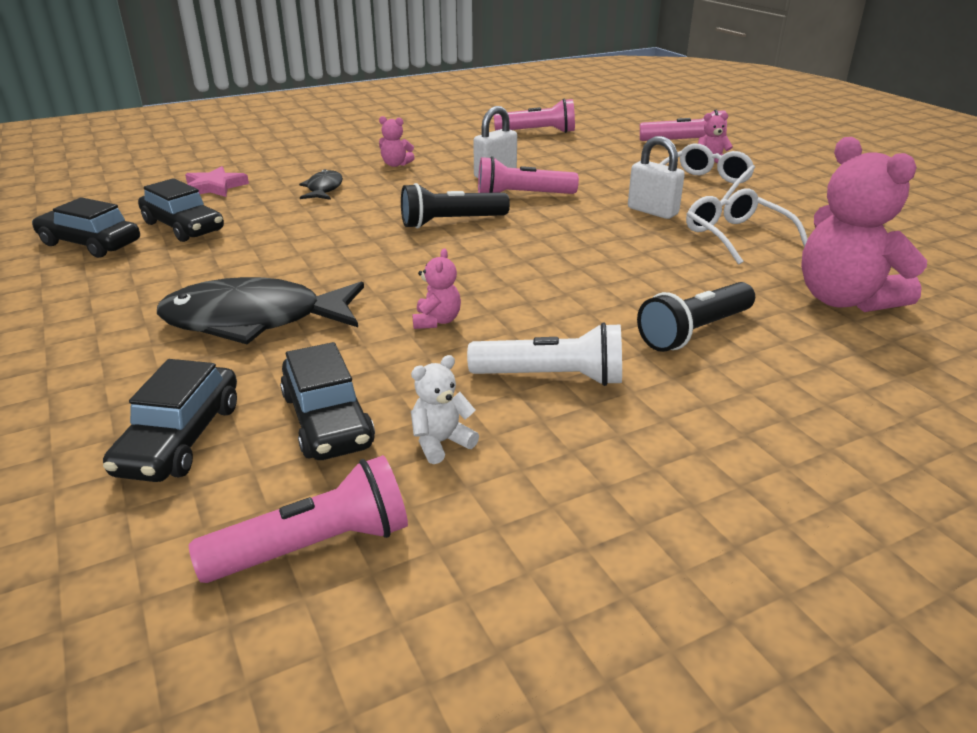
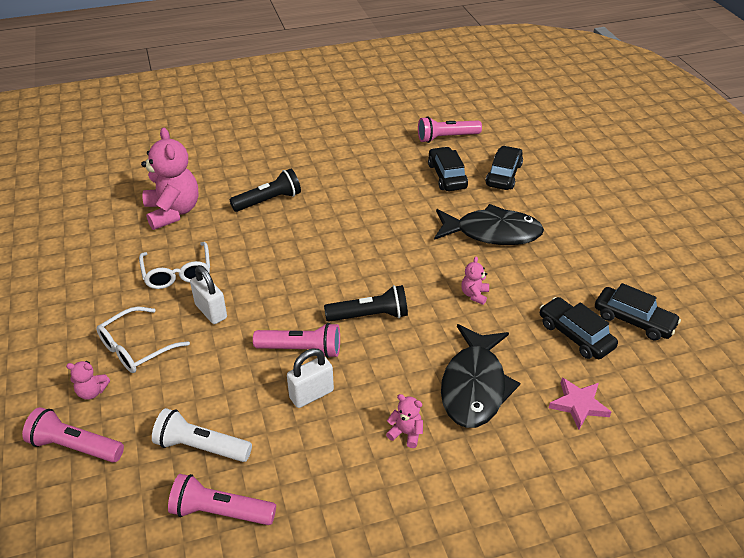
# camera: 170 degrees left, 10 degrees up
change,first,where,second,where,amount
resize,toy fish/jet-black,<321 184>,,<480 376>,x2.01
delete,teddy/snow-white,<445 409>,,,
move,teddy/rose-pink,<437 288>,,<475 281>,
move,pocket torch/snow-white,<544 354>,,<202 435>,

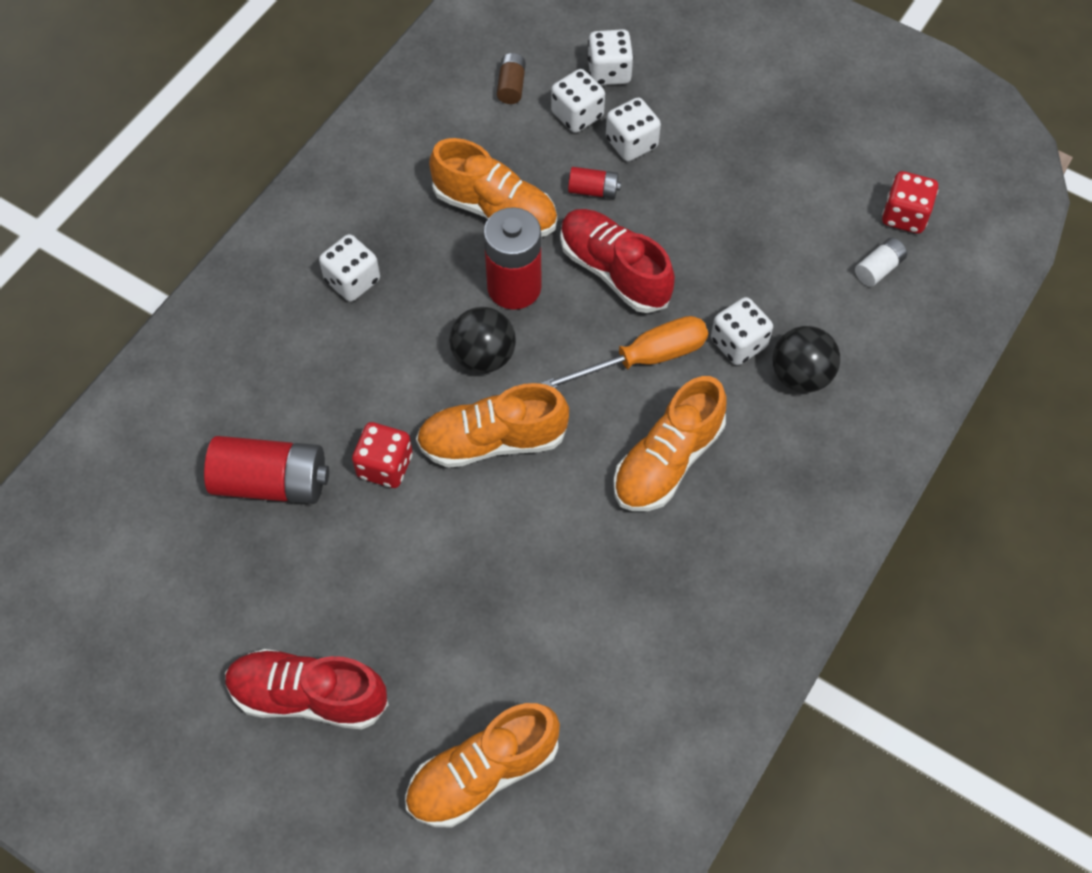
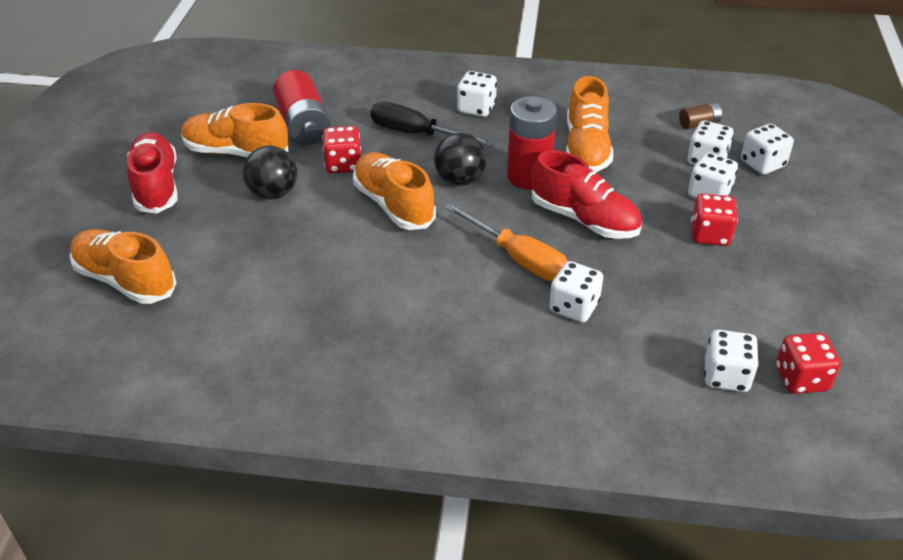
# camera: 65 degrees right, 20 degrees down
change,first,where,second,where,amount
rotate,shoe/scarlet,<617 261>,,<587 194>,105 degrees clockwise
delete,power cell/scarlet,<594 183>,,,
move,shoe/orange-coloured,<670 443>,,<235 130>,
move,sphere/jet-black,<806 359>,,<270 172>,
replace,power cell/snow-white,<881 262>,game die/snow-white,<731 361>,
insert,,,screwdriver/jet-black,<432 124>,
insert,,,game die/scarlet,<714 220>,

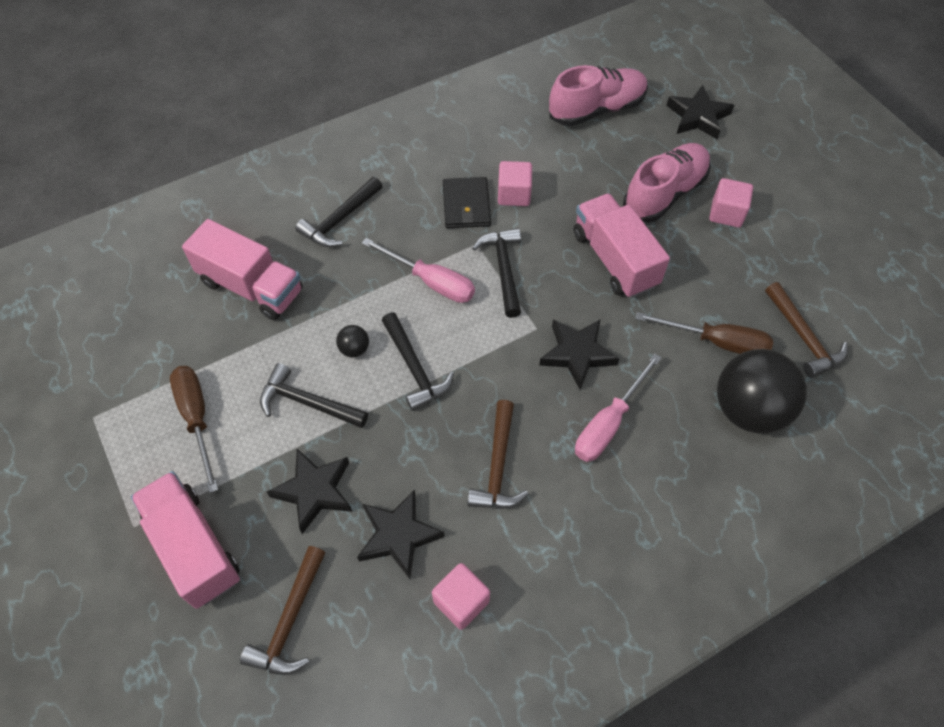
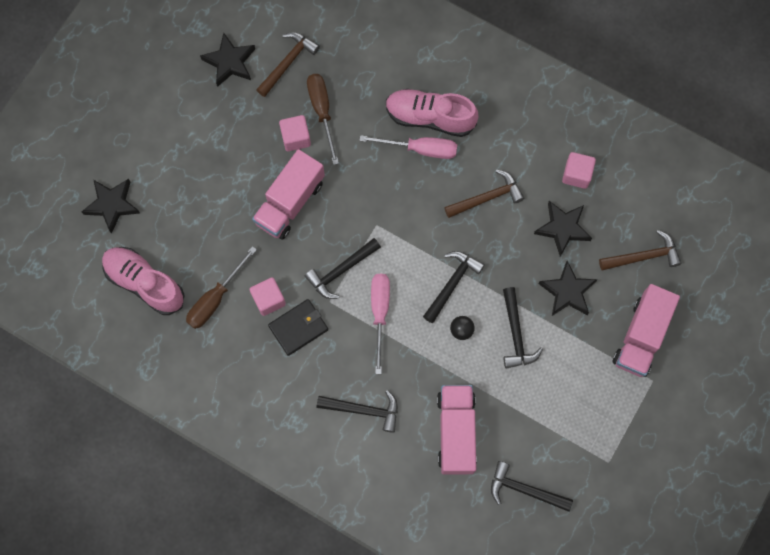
# camera: 120 degrees left, 15 degrees up
change,first,where,second,where,amount
move,screwdriver/russet,<194 429>,,<221 287>,
move,star/jet-black,<579 354>,,<227 60>,
move,shoe/rose-pink,<667 183>,,<432 113>,
move,solid cube/rose-pink,<731 203>,,<295 133>,
delete,sphere/jet-black,<762 391>,,,
insert,,,claw hammer/jet-black,<532 486>,

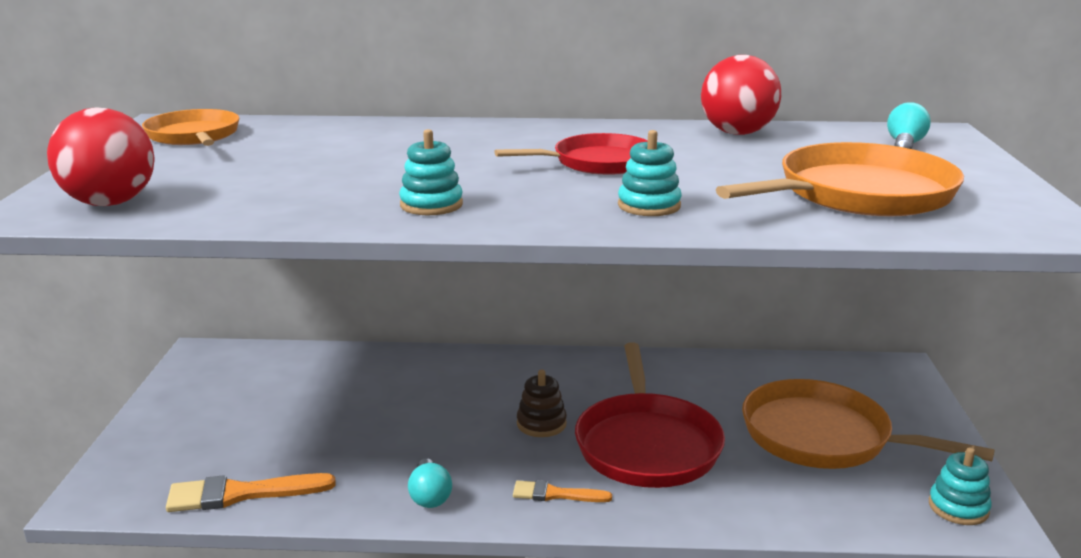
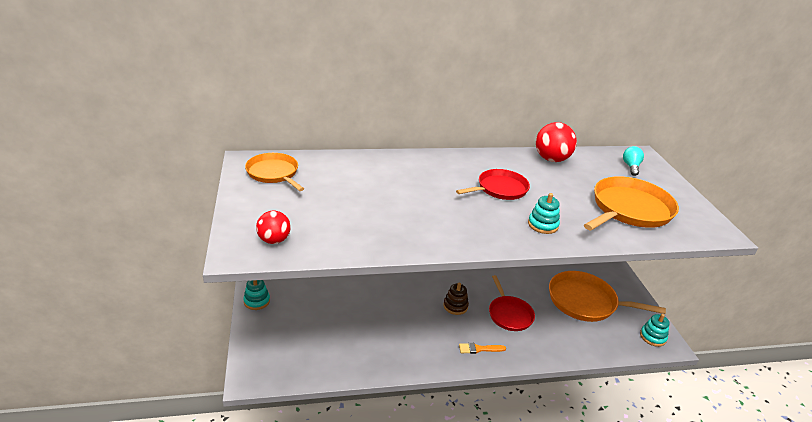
# camera: 15 degrees left, 10 degrees up
change,first,where,second,where,amount
resize,sphere/scarlet,<101 156>,,<273 227>,x0.64
delete,paint brush/orange-coloured,<251 492>,,,
move,ring stacker/teal,<431 172>,,<256 295>,
delete,light bulb/teal,<430 483>,,,
resize,frying pan/scarlet,<650 415>,,<512 303>,x0.64

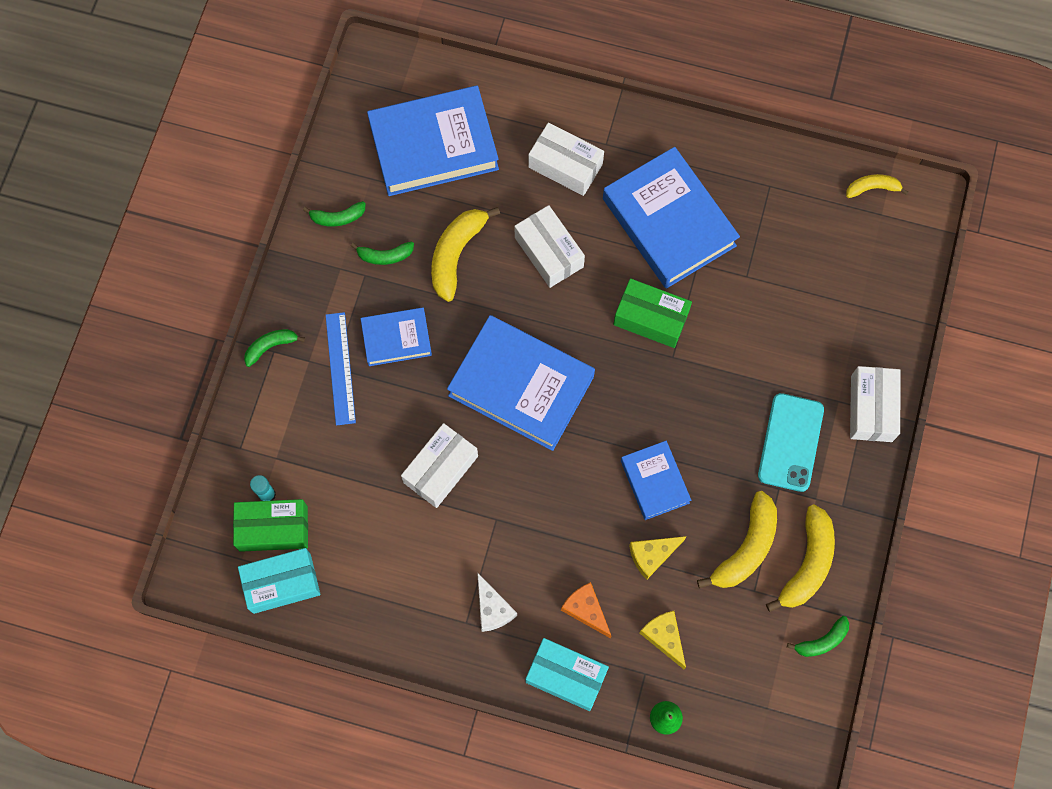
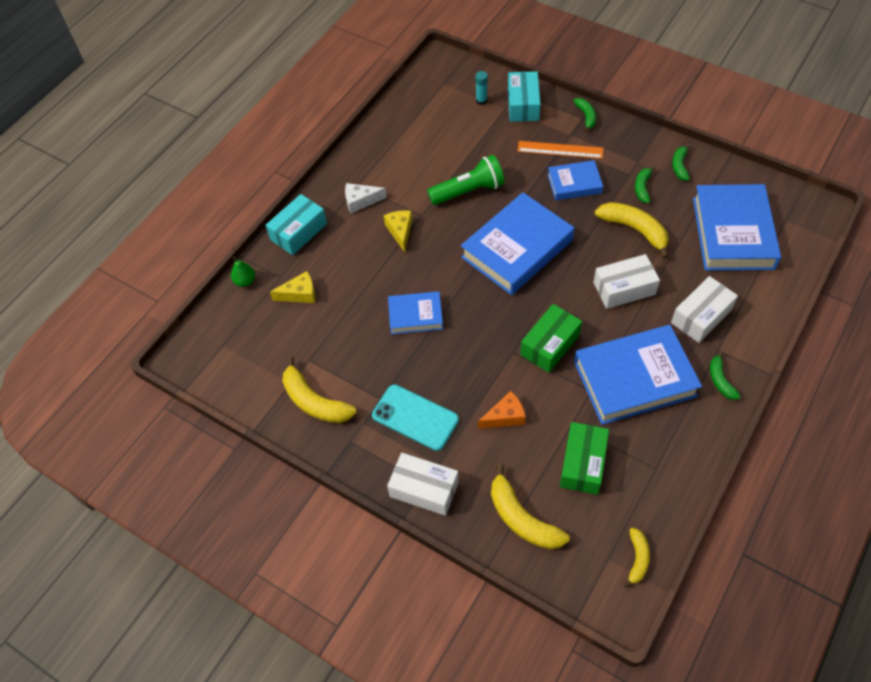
# camera: 110 degrees right, 15 degrees down
change,first,where,second,where,amount
move,parcel/leaf-green,<270 525>,,<584 458>,
move,parcel/teal,<279 581>,,<524 96>,
recolor,ruler/blue,<341 369>,ruler/orange-coloured,<560 150>,
rotate,book/blue,<396 336>,,<575 180>,75 degrees clockwise
replace,parcel/snow-white,<439 465>,pocket torch/leaf-green,<466 180>,
move,cheese/orange-coloured,<586 610>,,<502 410>,
move,cheese/bright yellow,<658 558>,,<398 231>,
move,banana fruit/bright yellow,<737 539>,,<530 506>,
move,banana fruit/leaf-green,<818 636>,,<725 375>,

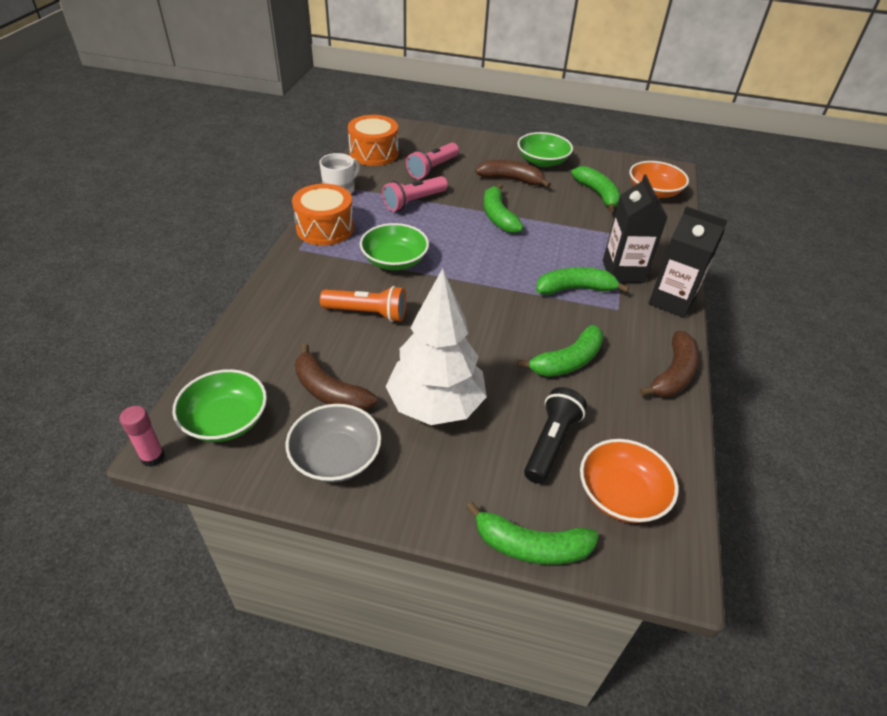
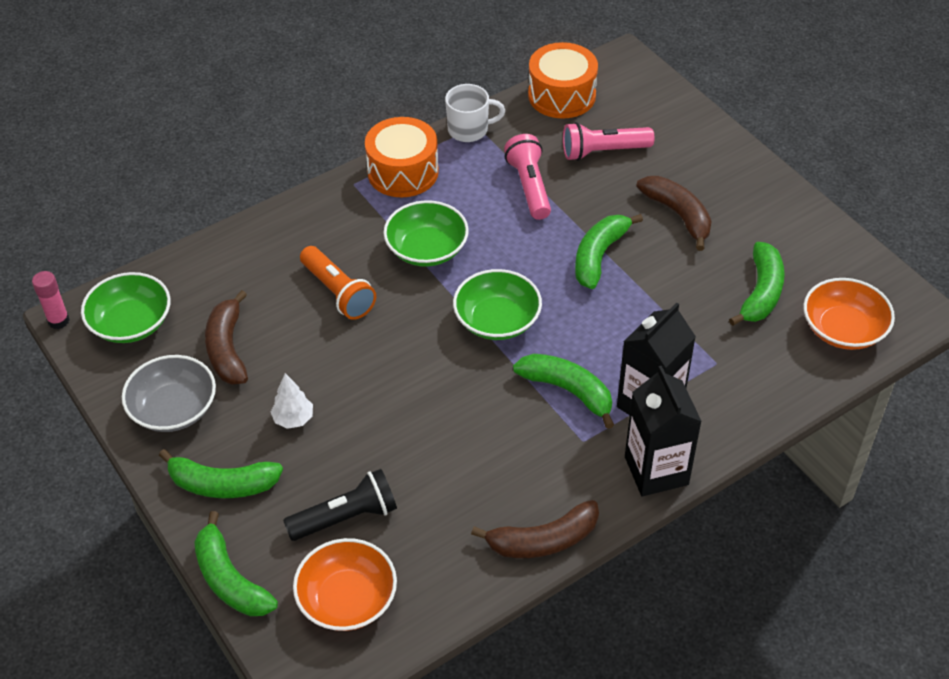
# camera: 45 degrees right, 5 degrees up
change,first,where,second,where,amount
rotate,pocket torch/rose-pink,<415 193>,,<527 177>,75 degrees clockwise
resize,fir tree/snow-white,<436 346>,,<292 401>,x0.40
move,banana fruit/leaf-green,<560 351>,,<221 473>,
move,bowl/leaf-green,<545 149>,,<497 304>,

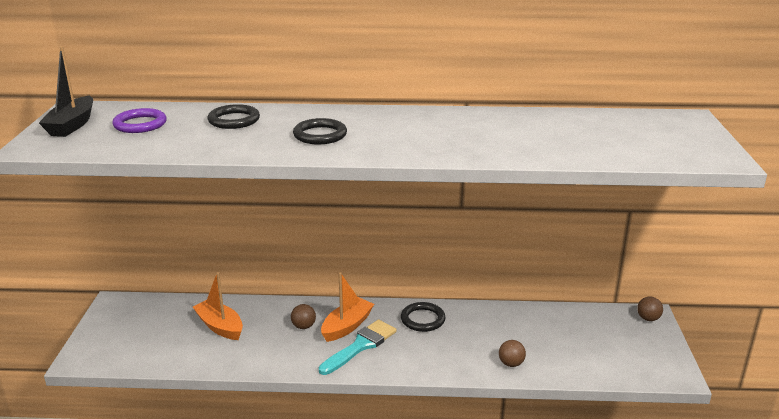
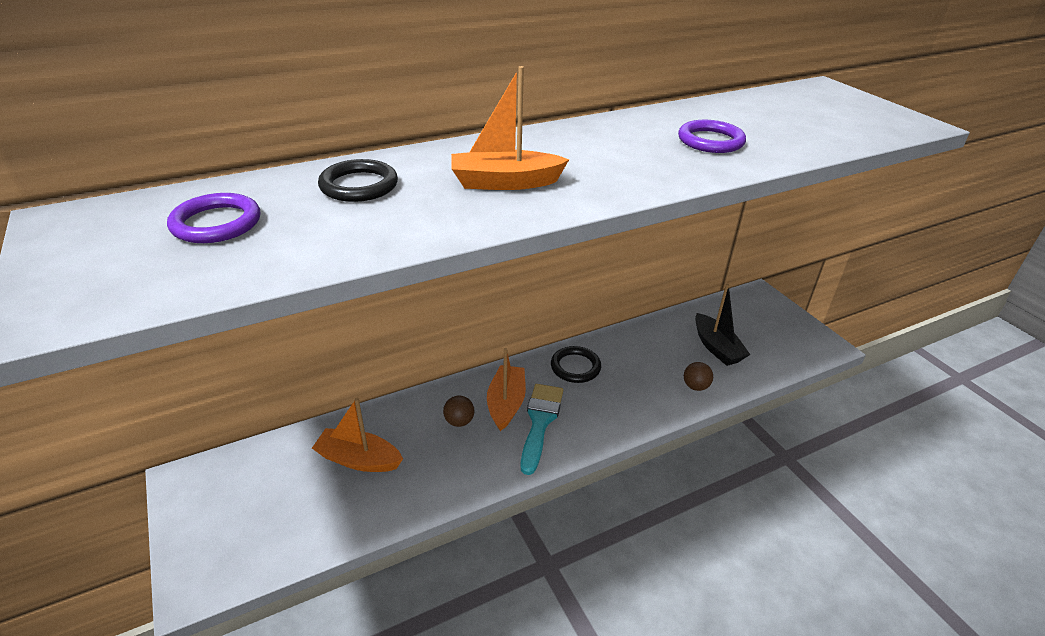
# camera: 30 degrees left, 10 degrees up
change,first,where,second,where,amount
move,boat/jet-black,<66 91>,,<722 324>,
replace,hoop/jet-black,<320 131>,boat/orange-coloured,<510 128>,
delete,sphere/russet,<650 309>,,,
insert,,,hoop/royal purple,<712 136>,

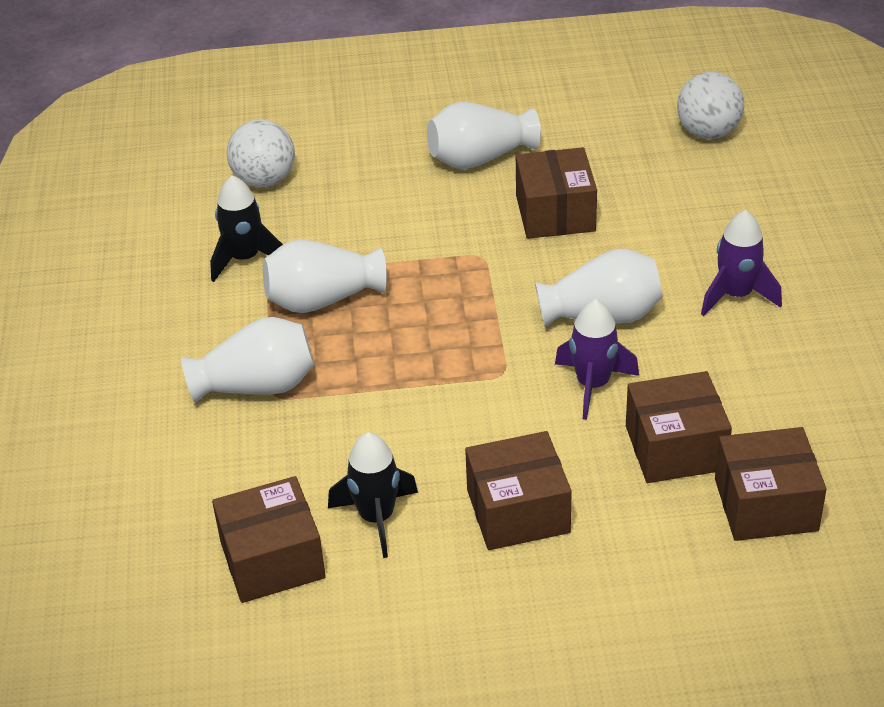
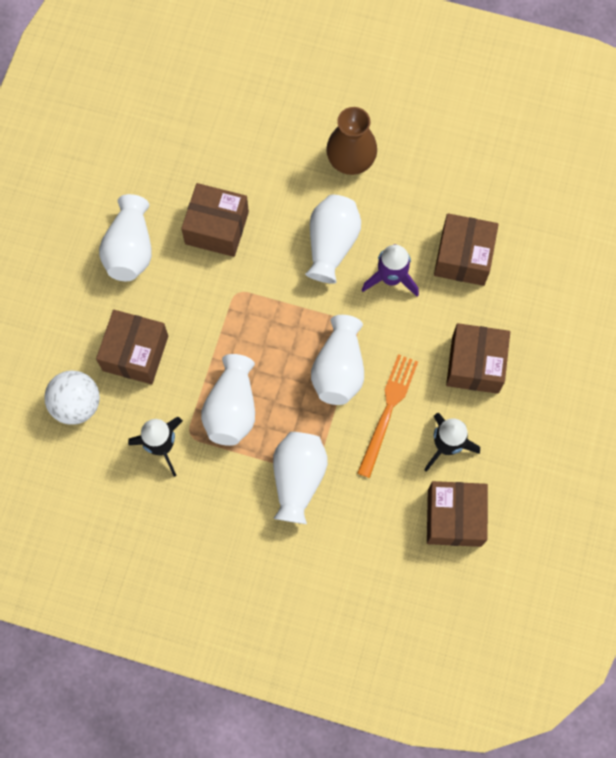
# camera: 70 degrees left, 30 degrees up
change,first,where,second,where,amount
delete,sphere/snow-white,<710 105>,,,
replace,toy rocket/royal purple,<741 263>,vase/russet,<351 141>,
move,parcel/russet,<770 484>,,<132 347>,
insert,,,vase/snow-white,<337 360>,
insert,,,table fork/orange-coloured,<387 416>,

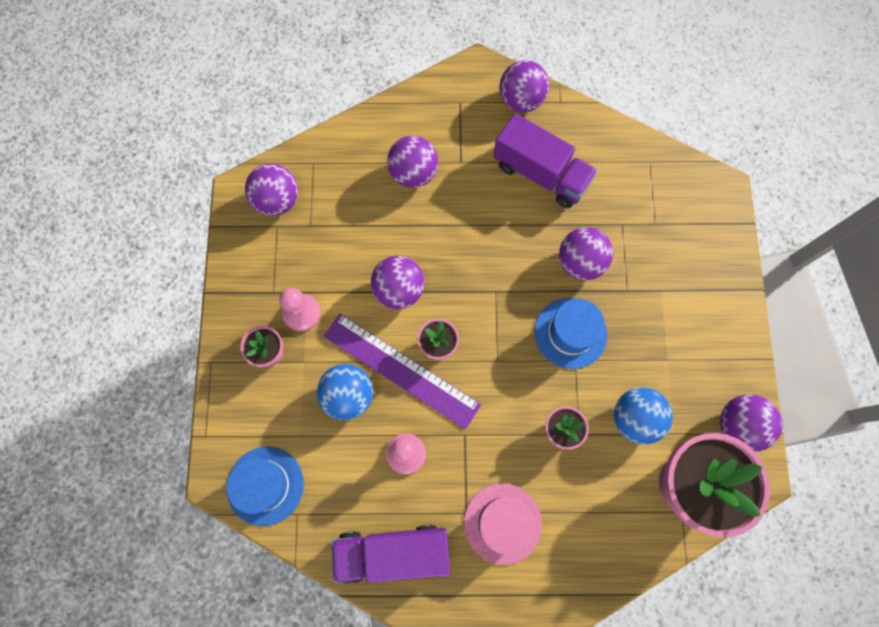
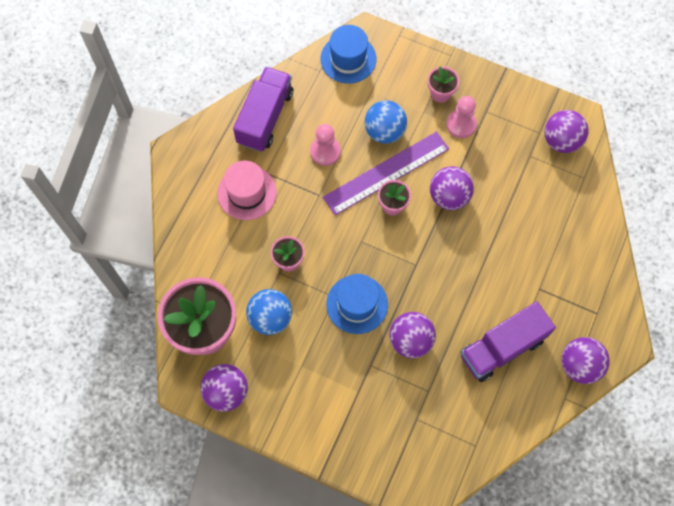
# camera: 115 degrees right, 5 degrees down
change,first,where,second,where,amount
delete,sphere/royal purple,<412 162>,,,

